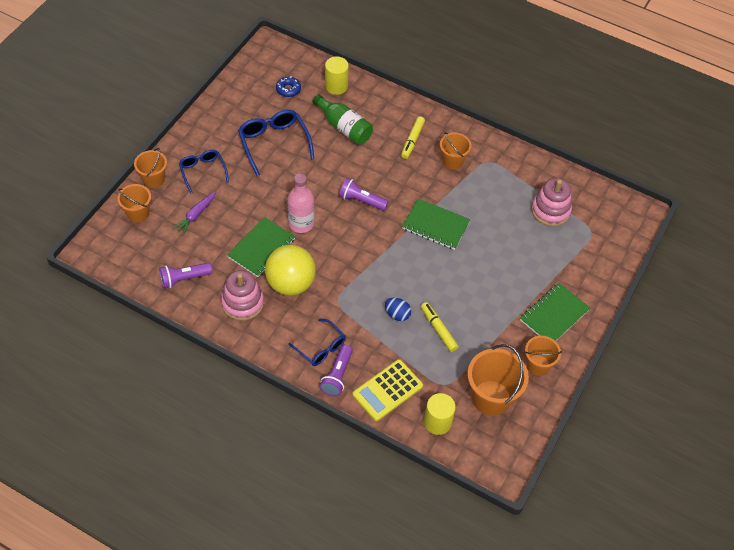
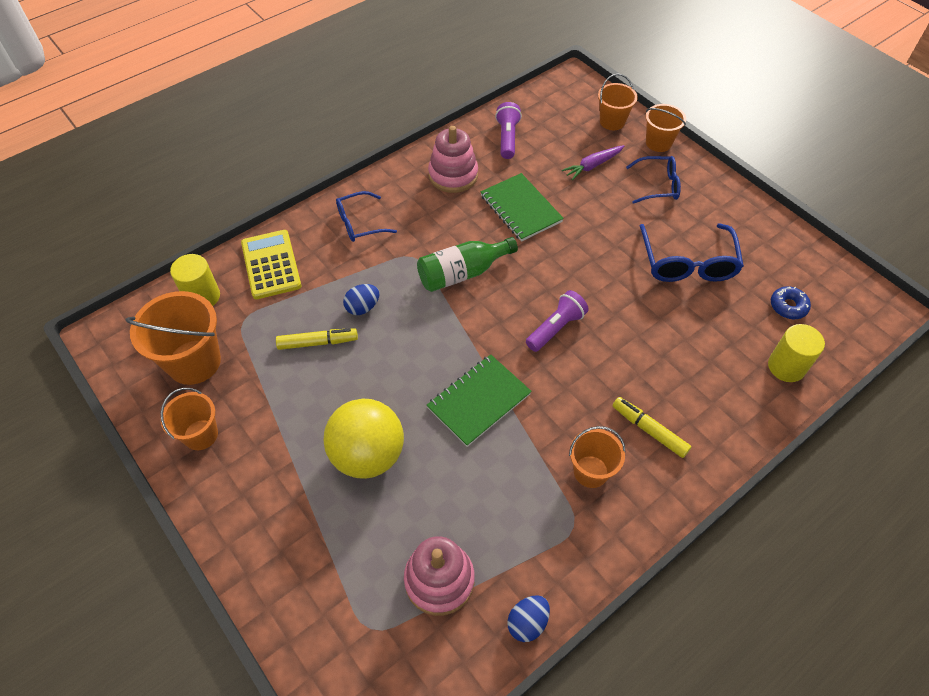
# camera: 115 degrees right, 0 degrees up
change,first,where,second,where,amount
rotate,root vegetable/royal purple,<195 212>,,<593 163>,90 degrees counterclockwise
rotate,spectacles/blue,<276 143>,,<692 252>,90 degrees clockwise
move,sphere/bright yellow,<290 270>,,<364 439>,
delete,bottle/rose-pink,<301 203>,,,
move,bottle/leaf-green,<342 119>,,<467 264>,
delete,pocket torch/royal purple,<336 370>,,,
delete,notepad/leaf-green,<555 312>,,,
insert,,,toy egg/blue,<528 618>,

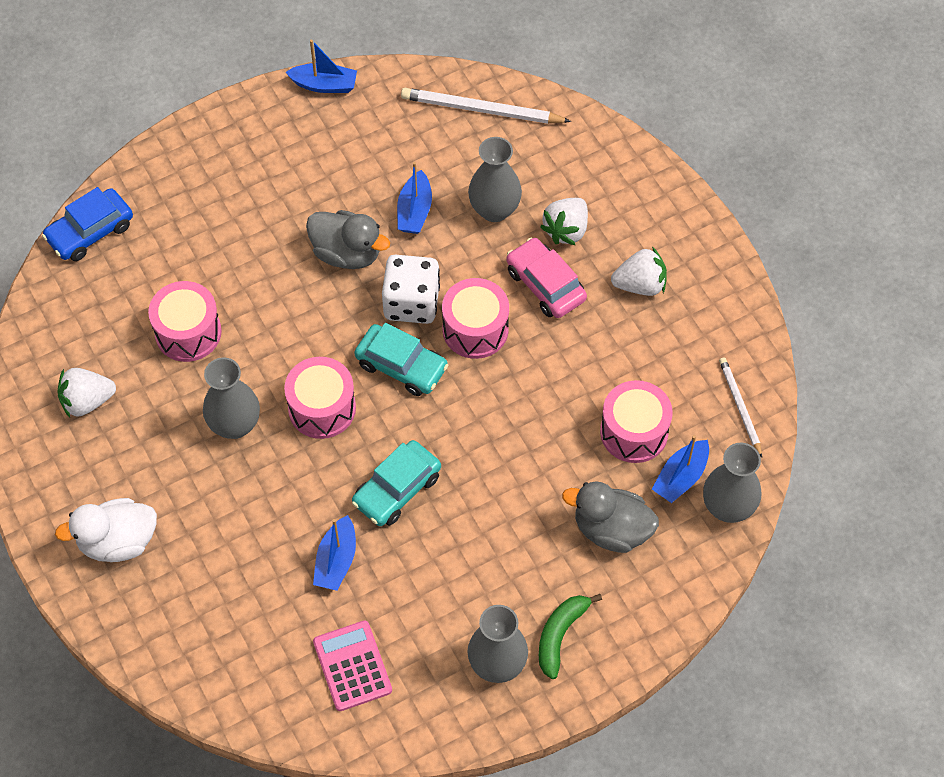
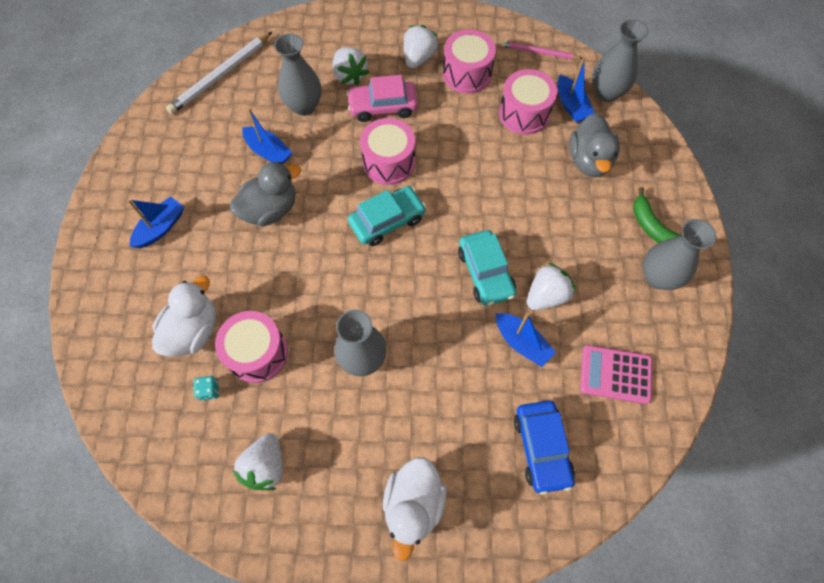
# camera: 60 degrees left, 5 degrees up
change,first,where,second,where,amount
move,toy car/blue,<87 224>,,<544 448>,
move,toy drum/rose-pink,<320 398>,,<469 61>,
move,boat/blue,<321 66>,,<155 222>,
delete,game die/snow-white,<411 289>,,,
rotate,toy duck/grey,<610 517>,,<594 145>,45 degrees counterclockwise
recolor,pencil/snow-white,<740 407>,pencil/rose-pink,<541 50>,
insert,,,toy duck/snow-white,<184 316>,
insert,,,game die/teal,<206 388>,
insert,,,toy strawberry/snow-white,<551 286>,

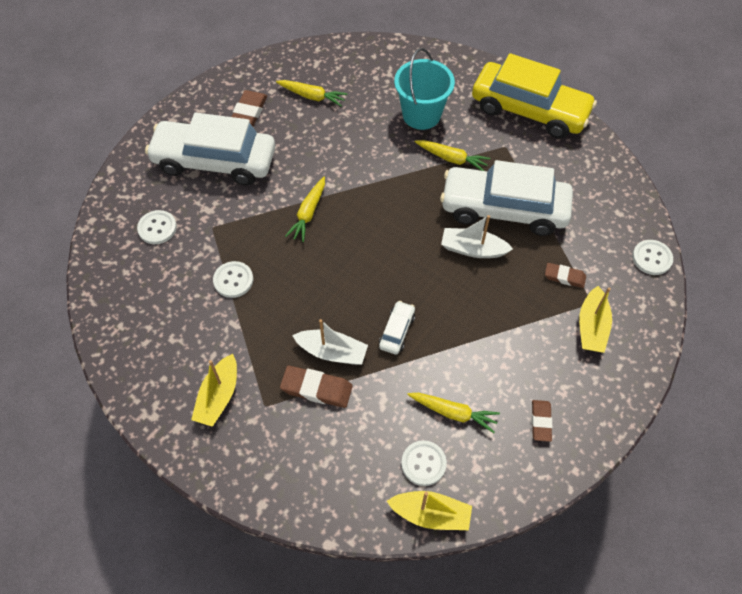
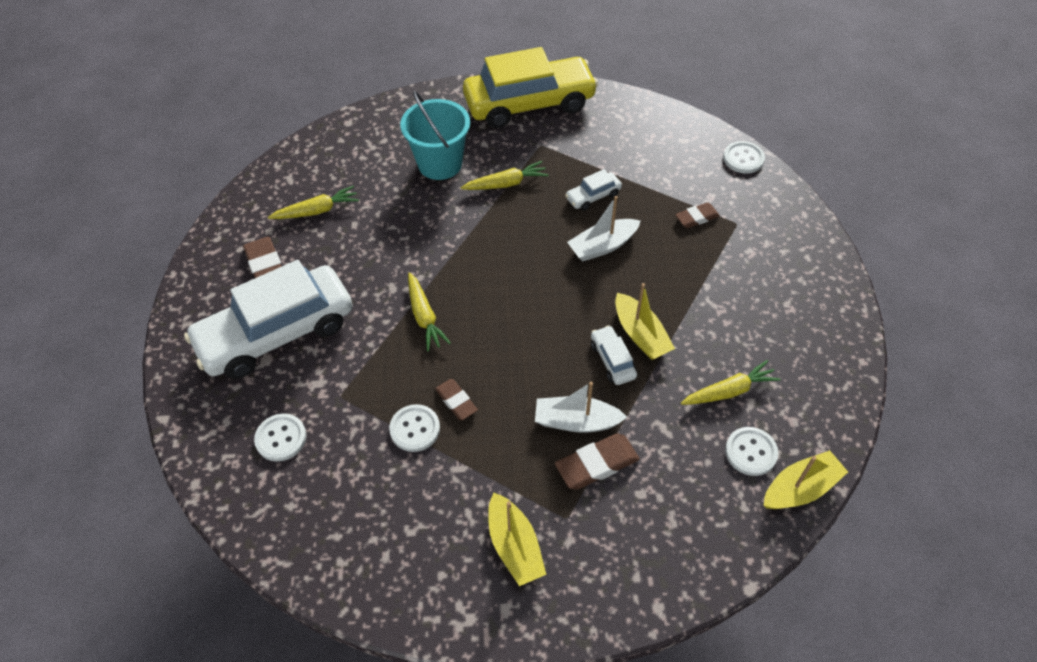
# camera: 40 degrees left, 5 degrees down
change,first,where,second,where,amount
rotate,boat/snow-white,<330 342>,,<581 407>,150 degrees counterclockwise
resize,toy car/snow-white,<506 198>,,<593 190>,x0.41
move,eraser/russet,<542 421>,,<456 399>,
move,boat/bright yellow,<595 319>,,<645 321>,

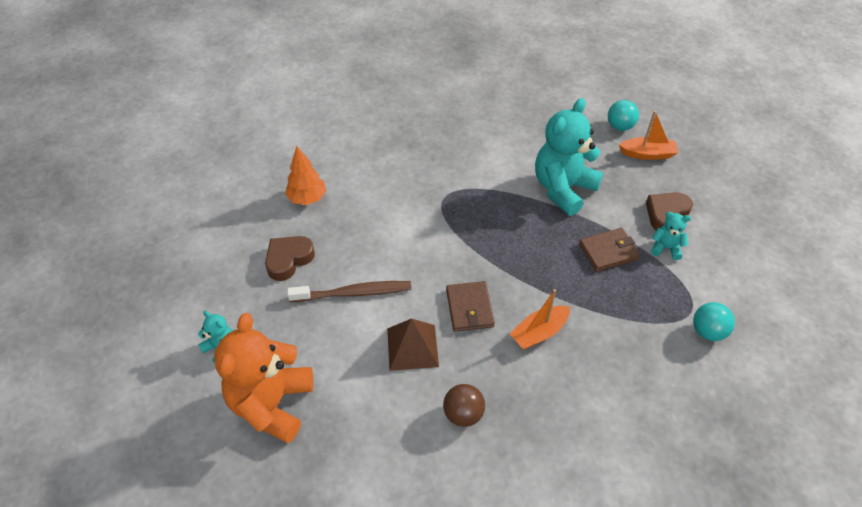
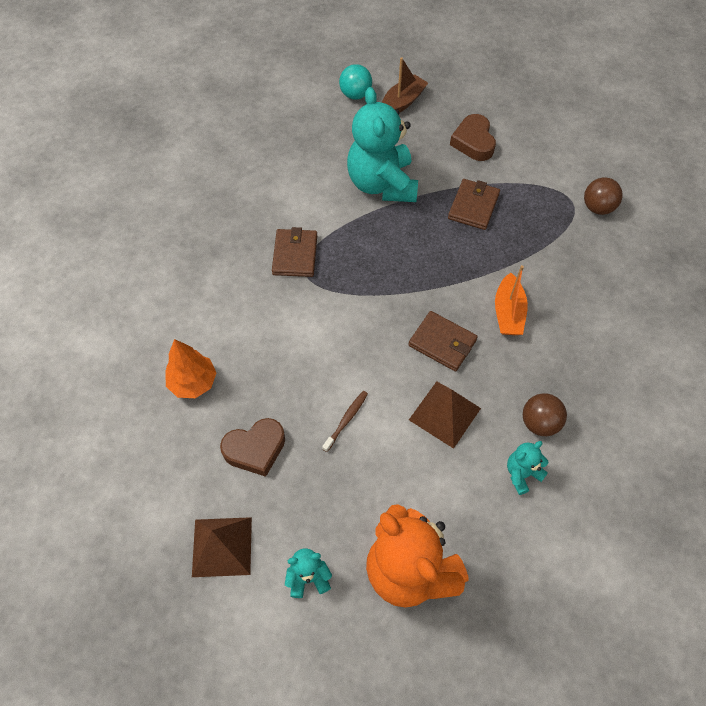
# camera: 50 degrees left, 10 degrees up
change,first,where,second,where,amount
rotate,heart shape/russet,<290 258>,,<252 447>,105 degrees counterclockwise
resize,dental brush/russet,<349 291>,,<345 421>,x0.54
recolor,boat/orange-coloured,<648 135>,boat/russet,<405 84>,
move,teddy/teal,<671 236>,,<528 468>,
recolor,sphere/teal,<714 321>,sphere/russet,<603 196>,
insert,,,pyramid shape/russet,<222 547>,
insert,,,wallet/russet,<294 252>,

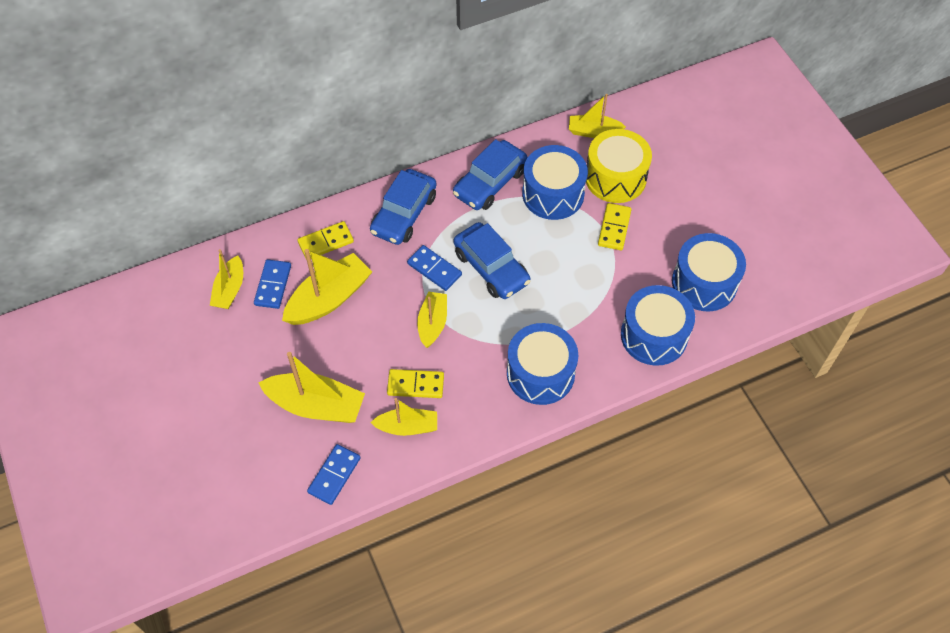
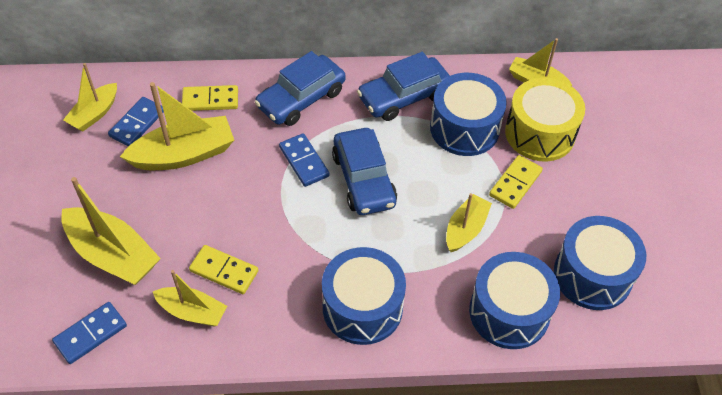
# camera: 20 degrees right, 5 degrees down
change,first,where,second,where,amount
move,boat/bright yellow,<432 320>,,<469 222>,

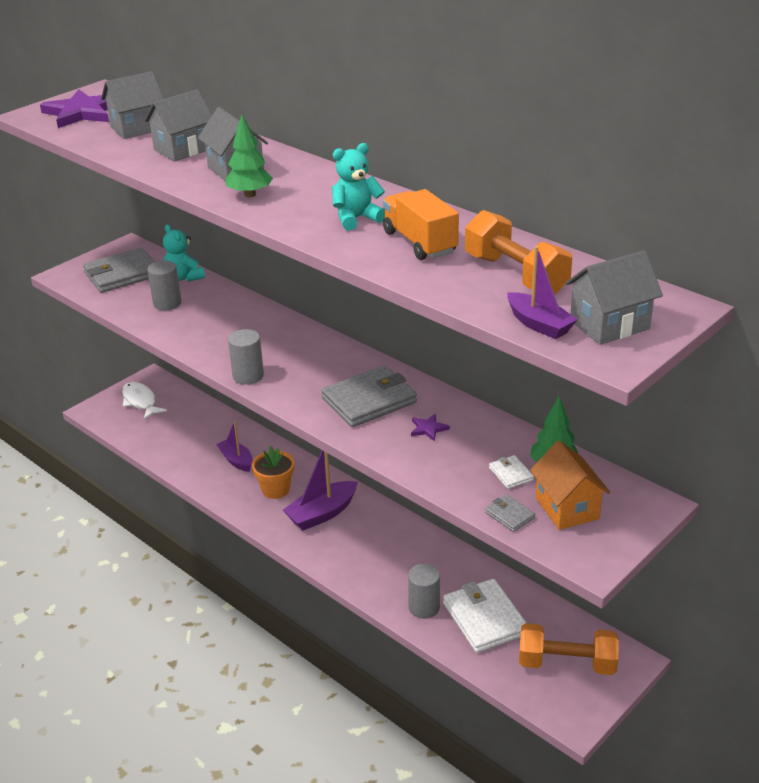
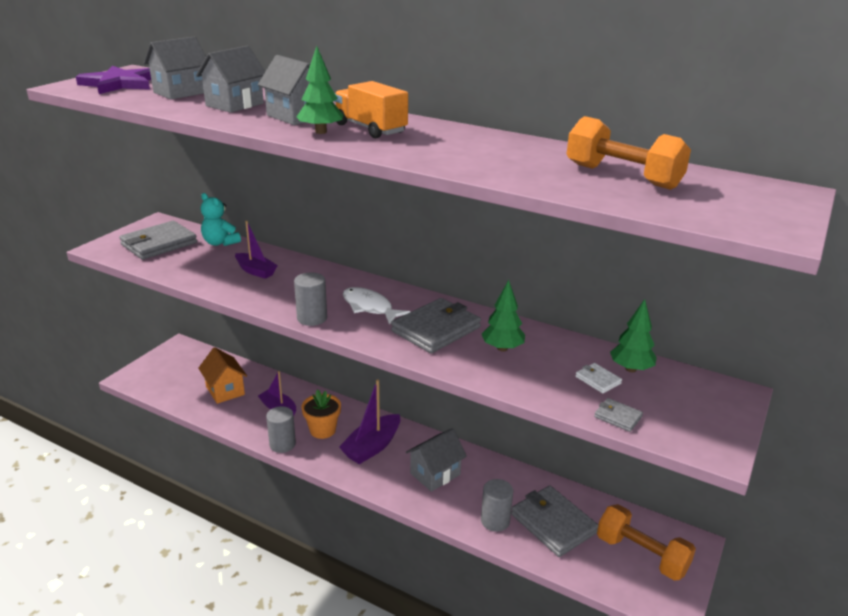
# camera: 15 degrees left, 5 degrees down
change,first,where,second,where,amount
move,toy fish/snow-white,<144 401>,,<376 305>,
move,solid cylinder/grey,<164 285>,,<281 429>,
delete,teddy/teal,<358 187>,,,
move,lorry/orange-coloured,<421 224>,,<371 109>,
replace,star/royal purple,<430 427>,fir tree/leaf-green,<503 316>,
recolor,wallet/snow-white,<485 616>,wallet/grey,<554 521>,
move,boat/royal purple,<542 292>,,<256 250>,
rotate,free weight/orange-coloured,<569 649>,,<646 542>,45 degrees clockwise
move,cottage/orange-coloured,<570 485>,,<222 375>,
move,cottage/grey,<614 297>,,<436 460>,

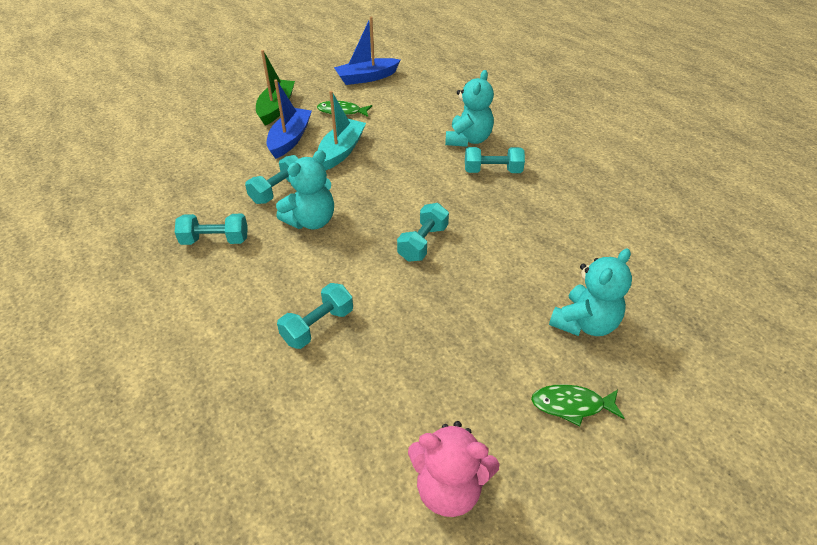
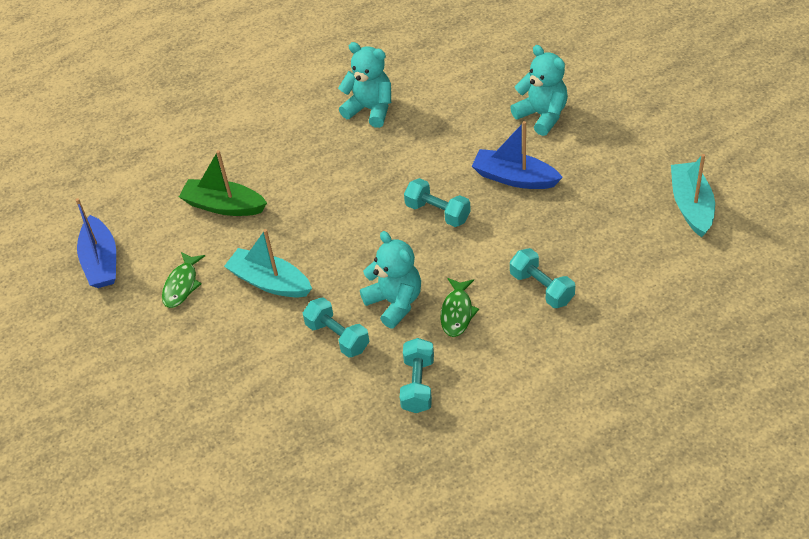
# camera: 80 degrees left, 5 degrees up
change,first,where,second,where,amount
move,boat/leaf-green,<275 87>,,<223 183>,
move,boat/blue,<289 119>,,<517 155>,
replace,teddy/rose-pink,<454 469>,boat/teal,<693 195>,
move,teddy/teal,<469 108>,,<364 85>,
delete,free weight/teal,<495 160>,,,
move,toy fish/leaf-green,<578 405>,,<459 307>,

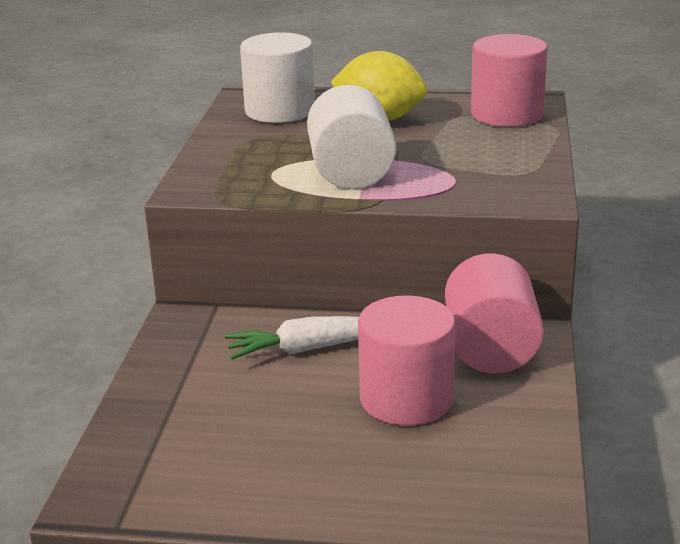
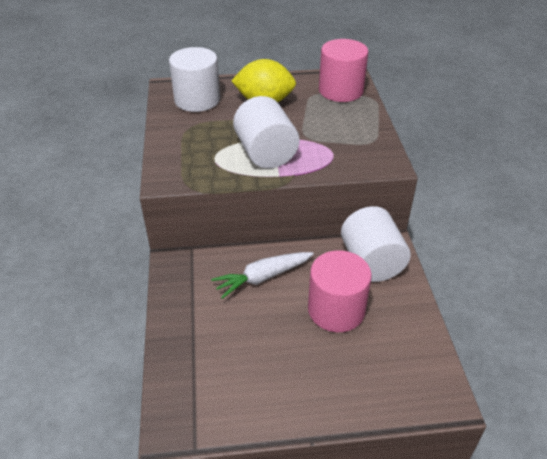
# camera: 15 degrees left, 15 degrees up
change,first,where,second,where,amount
recolor,solid cylinder/rose-pink,<494 313>,solid cylinder/snow-white,<376 244>,

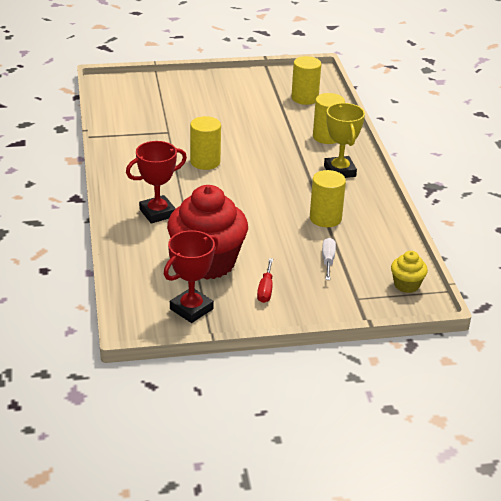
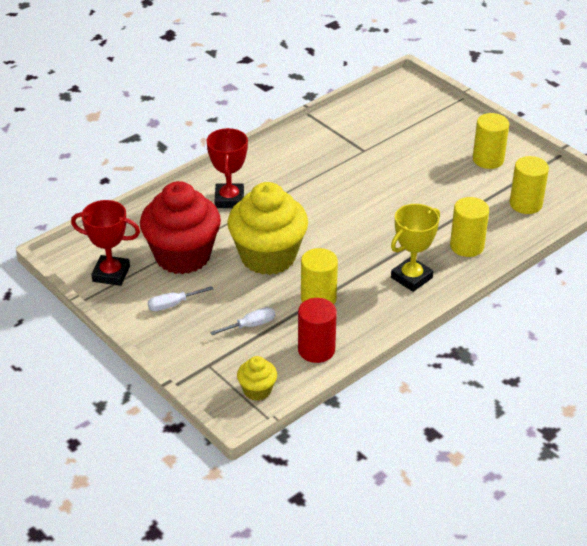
# camera: 60 degrees right, 5 degrees up
change,first,where,second,where,amount
rotate,trophy/scarlet,<156 182>,,<227 168>,60 degrees clockwise
move,solid cylinder/bright yellow,<205 143>,,<491 141>,
recolor,screwdriver/scarlet,<265 280>,screwdriver/snow-white,<180 298>,
insert,,,muffin/bright yellow,<267 228>,
insert,,,solid cylinder/scarlet,<317 330>,

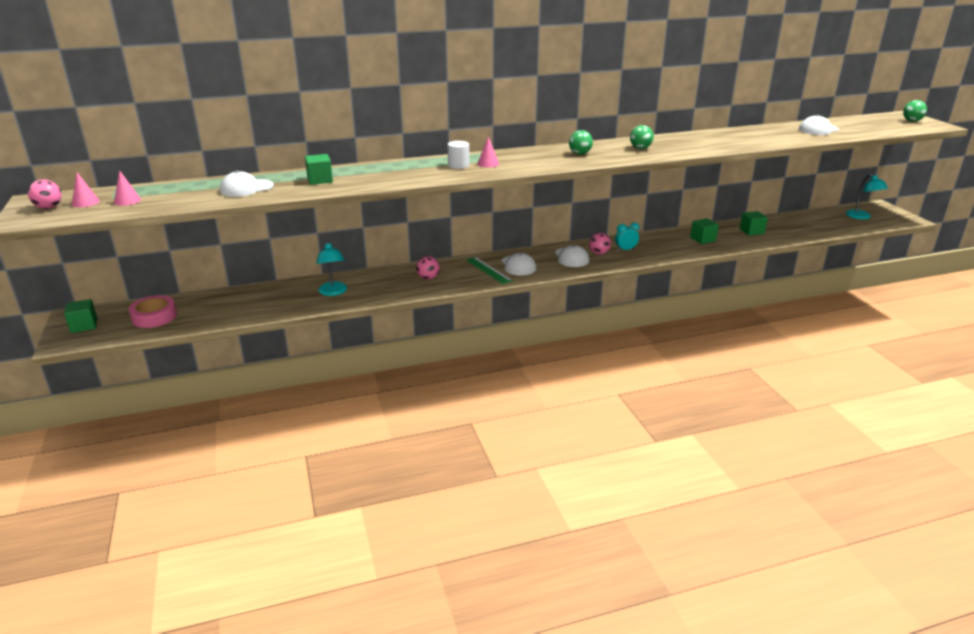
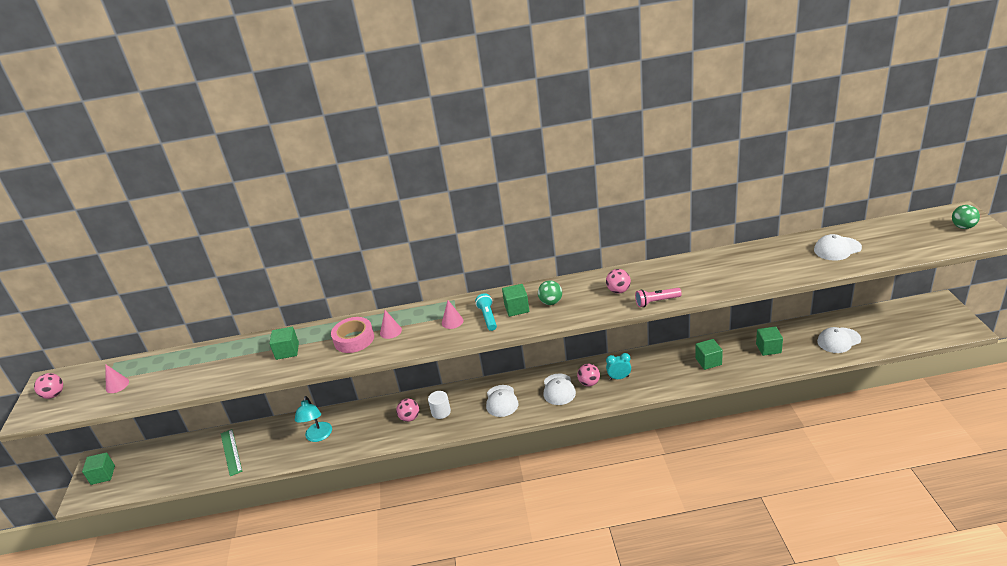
# camera: 15 degrees right, 5 degrees up
change,first,where,second,where,amount
move,cone/rose-pink,<86 190>,,<391 324>,
move,roll of tape/rose-pink,<152 311>,,<352 335>,
move,baseball cap/snow-white,<247 184>,,<839 340>,
move,solid cylinder/snow-white,<458 155>,,<439 405>,
move,ruler/leaf-green,<489 270>,,<231 452>,
recolor,sphere/leaf-green,<642 137>,sphere/rose-pink,<618 281>,
delete,desk lamp/teal,<867 196>,,,
insert,,,pocket torch/teal,<486 312>,
insert,,,solid cube/leaf-green,<515 300>,
insert,,,pocket torch/rose-pink,<658 297>,

